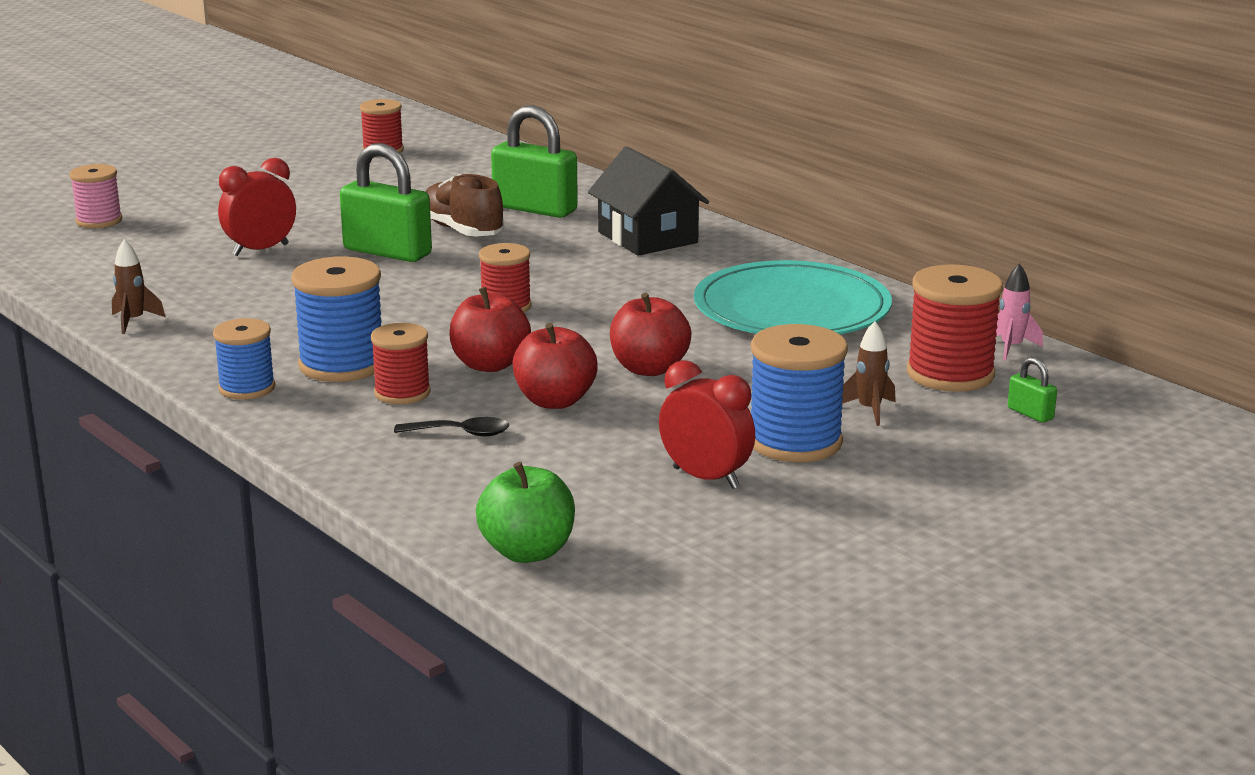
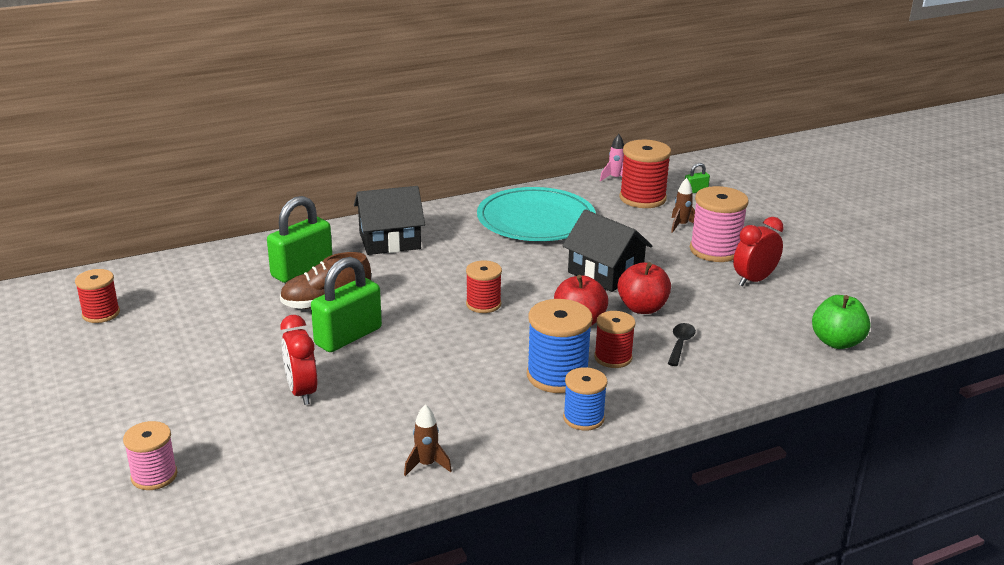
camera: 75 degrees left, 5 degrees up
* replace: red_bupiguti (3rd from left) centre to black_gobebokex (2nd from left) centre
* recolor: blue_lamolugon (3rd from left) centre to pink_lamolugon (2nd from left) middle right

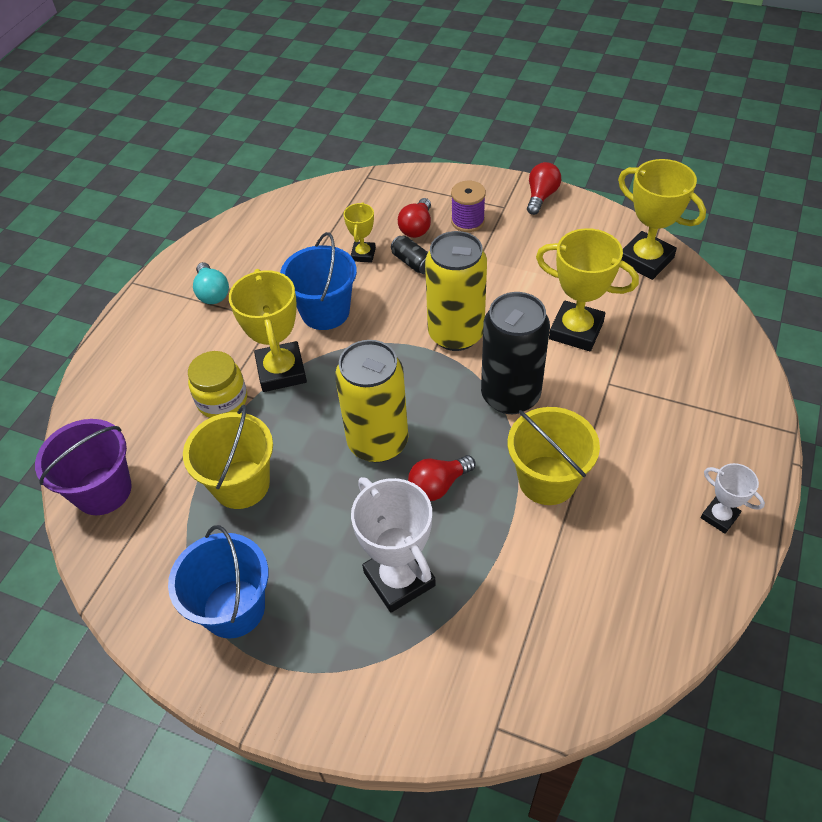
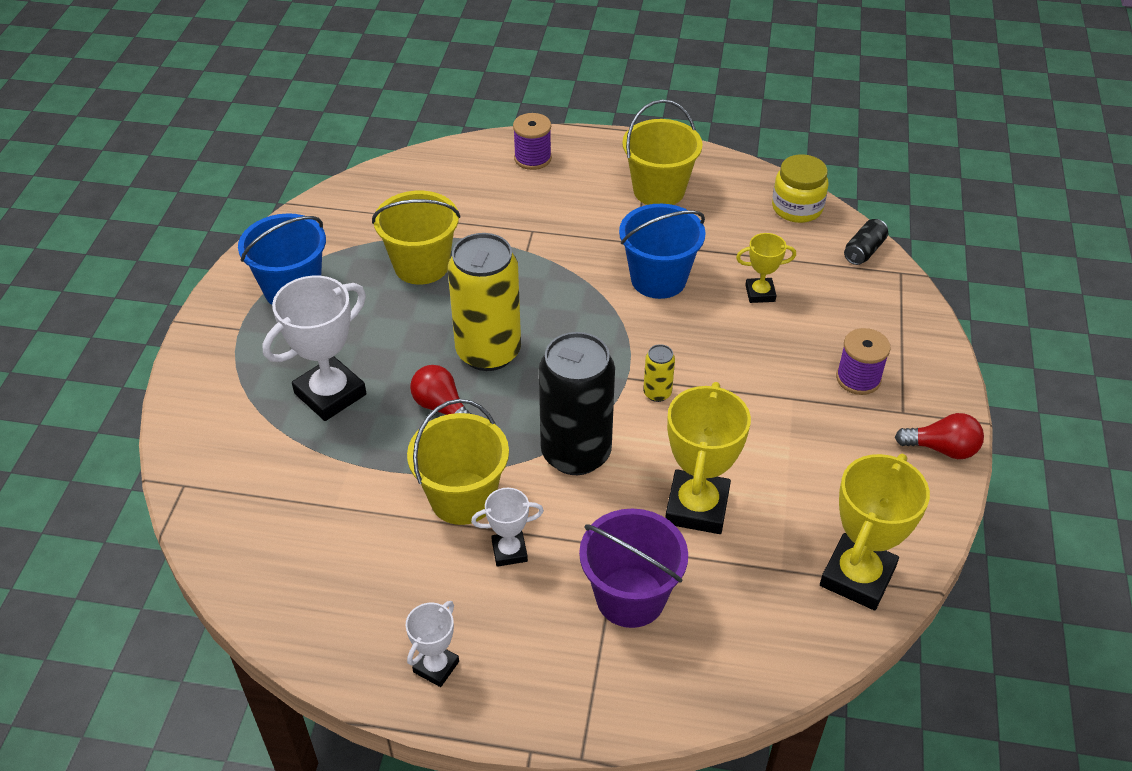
camera: 75 degrees right, 5 degrees down
* insert: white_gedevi (3rd from left) bottom centre
* insert: purple_lamolugon (1st from left) top centre
* move: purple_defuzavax middle left to bottom centre
* replace: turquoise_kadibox middle left to yellow_defuzavax (3rd from left) top centre
* resize: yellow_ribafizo (2nd from left) centre = centre x0.42
* move: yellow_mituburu middle left to top right
* move: black_ribafizo (1st from left in the first image) top centre to black_ribafizo (2nd from left) top right
* delete: yellow_gedevi (1st from left) middle left
* delete: red_kadibox (1st from left) top centre

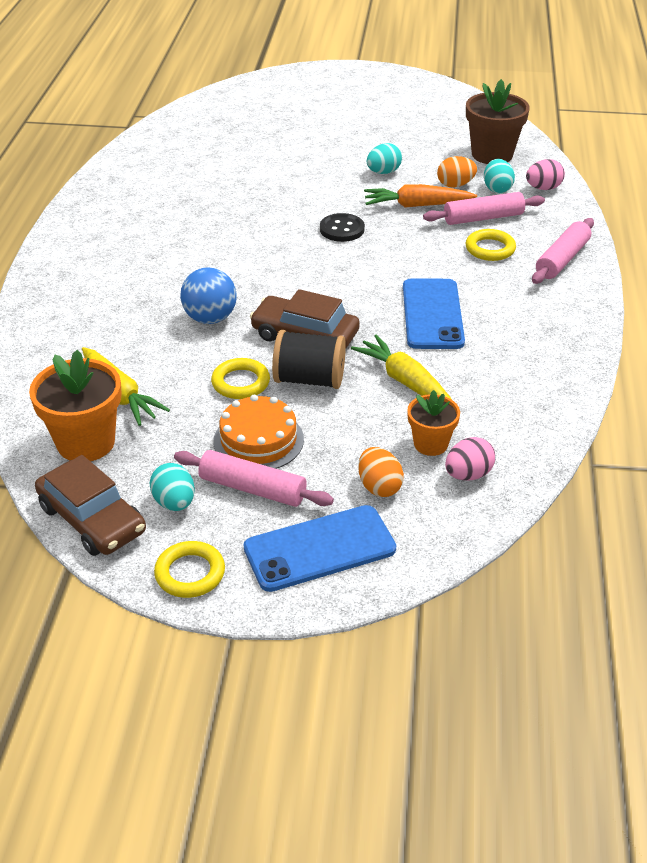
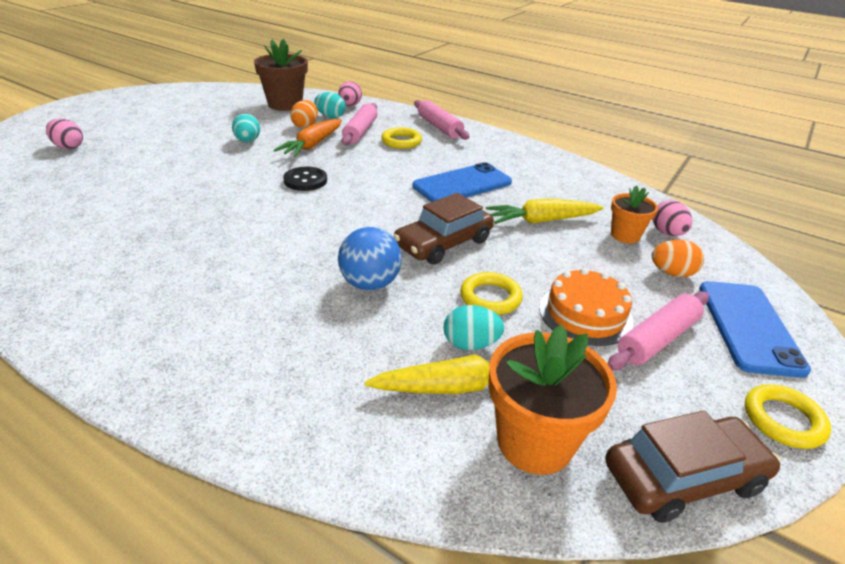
camera: 65 degrees left, 5 degrees down
* insert: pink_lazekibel (1st from left) top left
* rotate: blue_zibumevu (2nd from left in the first image) middle right = top centre 60 degrees counterclockwise
* move: turquoise_lazekibel (1st from left in the first image) middle left to turquoise_lazekibel (3rd from left) centre
* delete: black_lamolugon centre

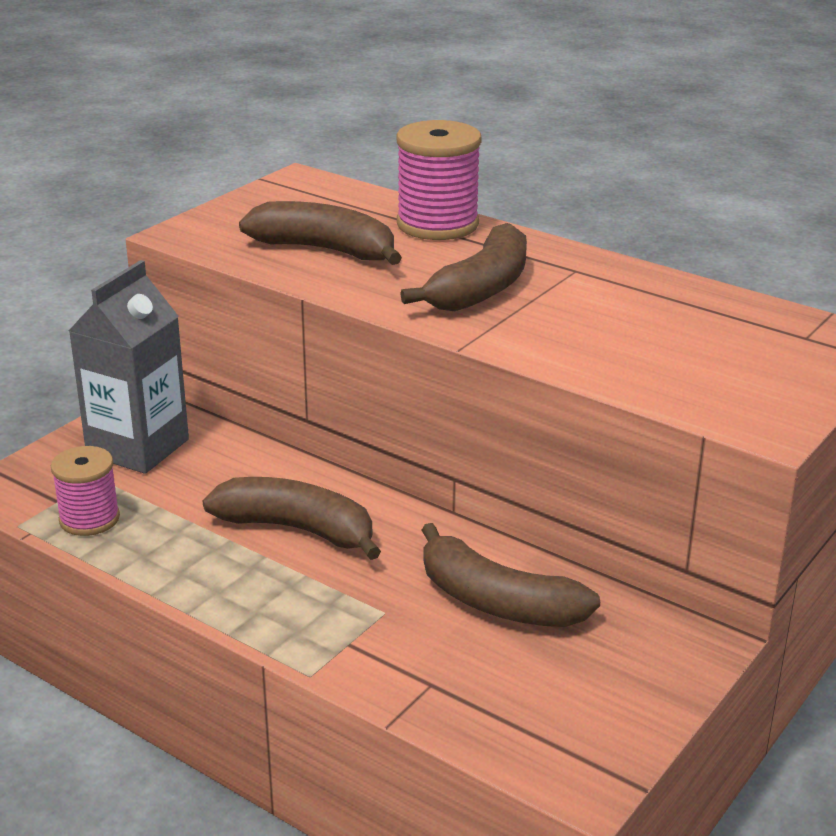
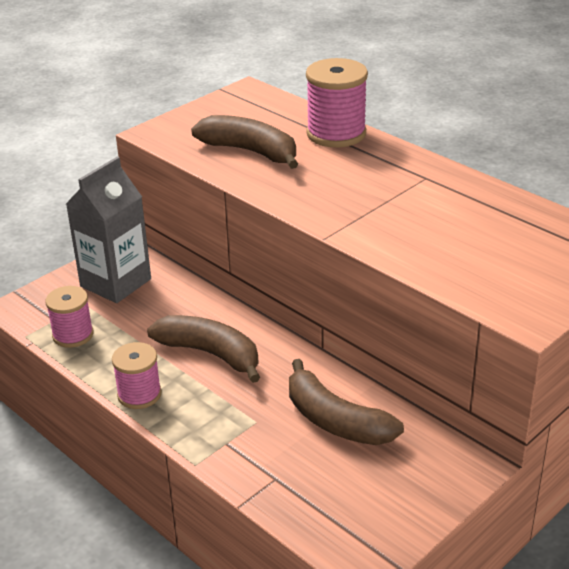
camera: 10 degrees right, 5 degrees up
* insert: pink_lamolugon (2nd from left) middle left
* delete: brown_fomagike (3rd from left) top centre

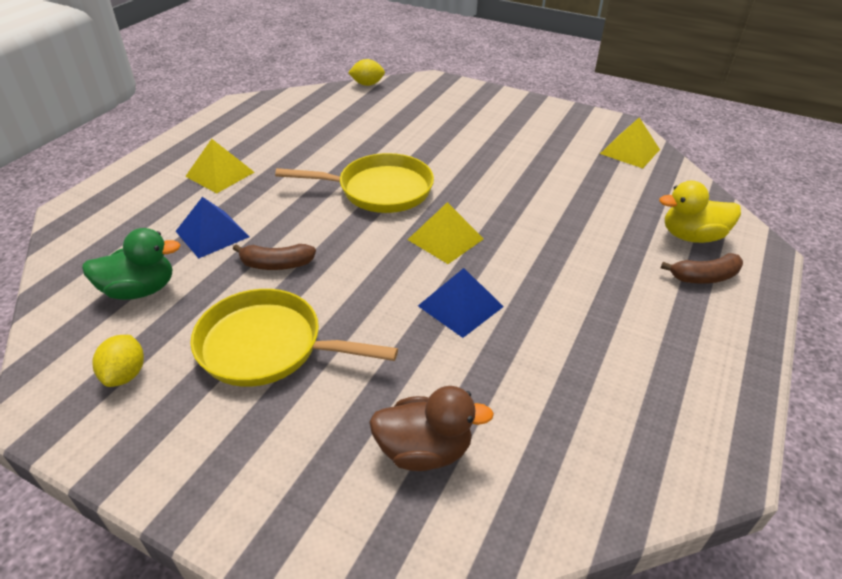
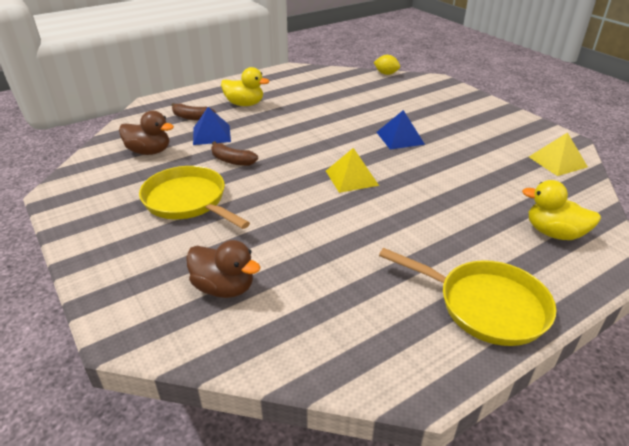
camera: 30 degrees right, 5 degrees down
* recolor: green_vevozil middle left to brown_vevozil (1st from left) top left
* move: brown_fomagike (2nd from left in the first image) middle right to brown_fomagike (1st from left) top left
* replace: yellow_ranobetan (1st from left) top left to yellow_vevozil (1st from left) top centre
* move: blue_ranobetan (2nd from left) centre to top centre
* move: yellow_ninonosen (2nd from left) top centre to middle right
* delete: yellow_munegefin (1st from left) middle left

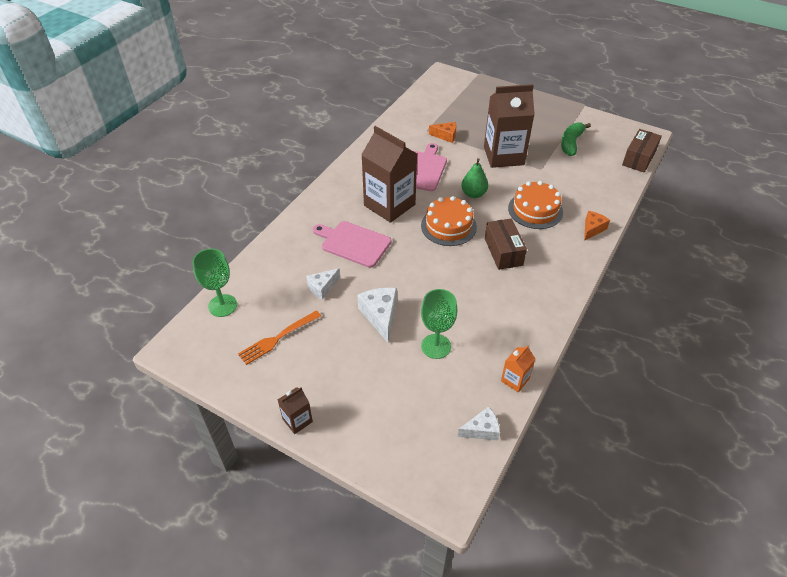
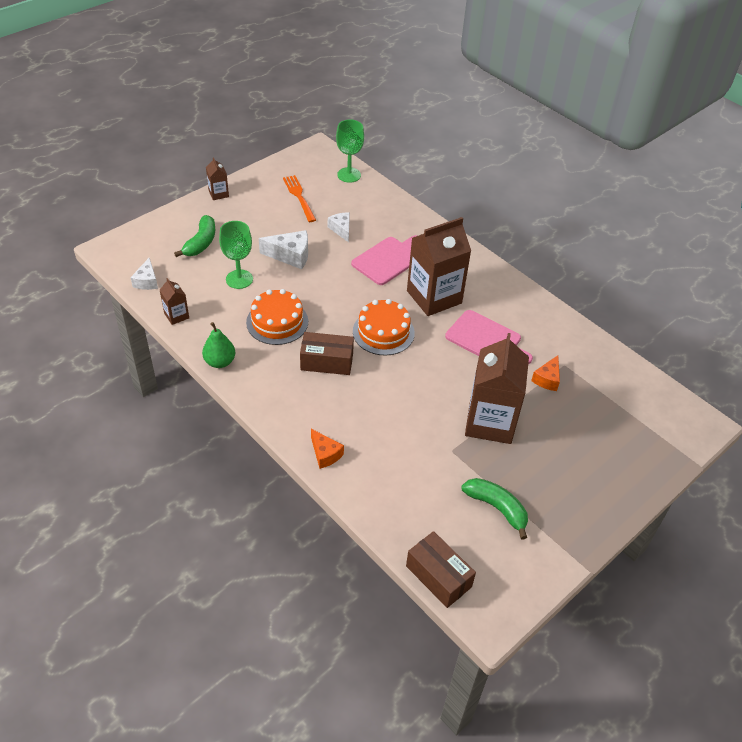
camera: 105 degrees right, 0 degrees up
* recolor: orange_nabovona centre to brown_nabovona (1st from left) middle left
* insert: green_fomagike (1st from left) top left
* move: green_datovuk top centre to middle left
* move: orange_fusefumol (2nd from left in the first image) middle right to orange_fusefumol (1st from left) centre

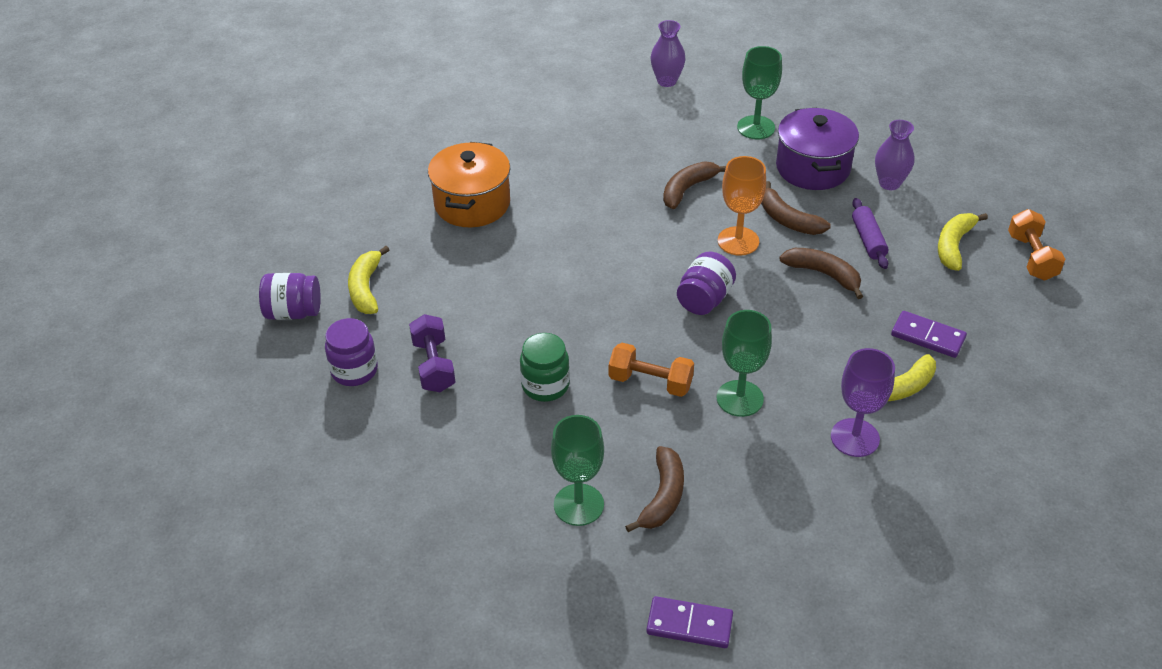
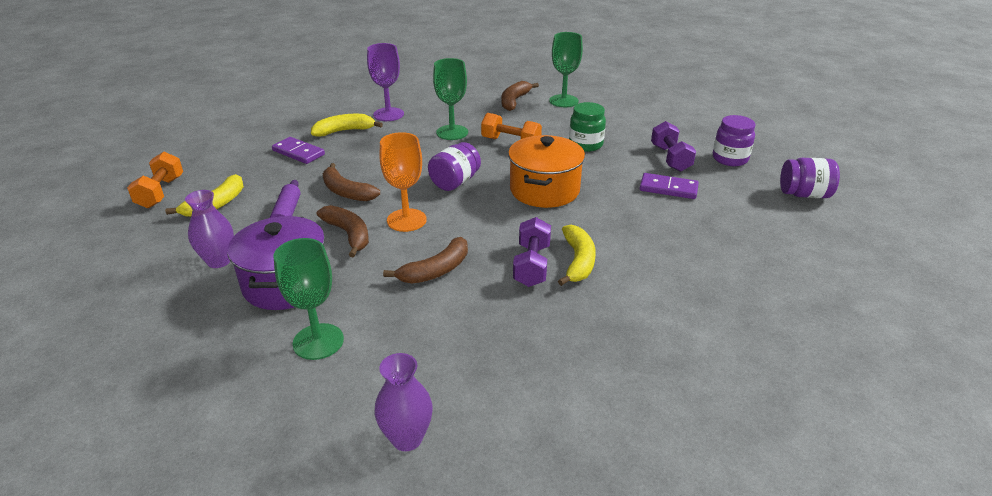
camera: 175 degrees left, 10 degrees down
* move: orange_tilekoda top centre to centre
* insert: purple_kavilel (1st from left) centre
* move: yellow_fomagike (1st from left in the first image) middle left to yellow_fomagike (3rd from left) centre
* move: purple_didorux (1st from left in the first image) bottom centre to purple_didorux (2nd from left) middle right

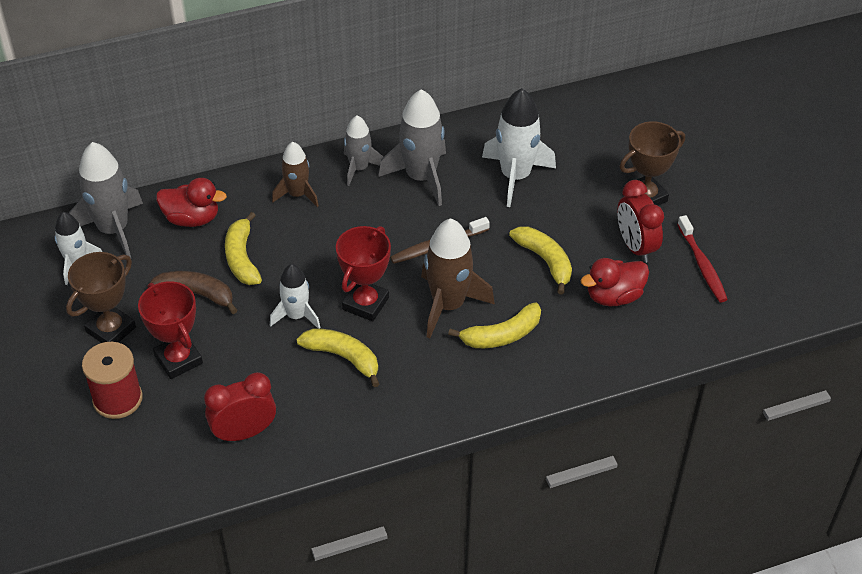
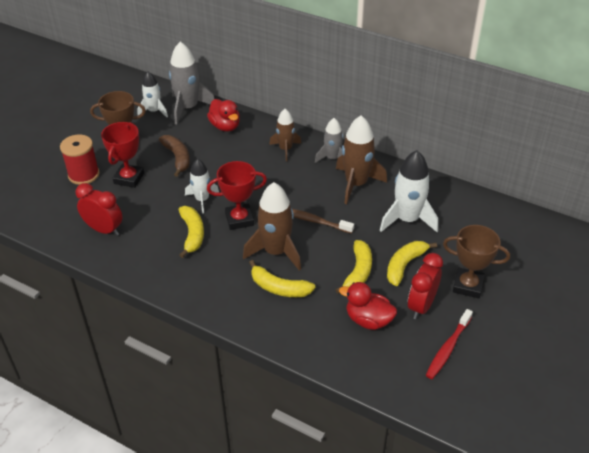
camera: 50 degrees right, 5 degrees down
* recolor: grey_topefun (3rd from left) top centre to brown_topefun (3rd from left) centre
* move: yellow_fomagike (1st from left in the first image) middle left to yellow_fomagike (4th from left) middle right

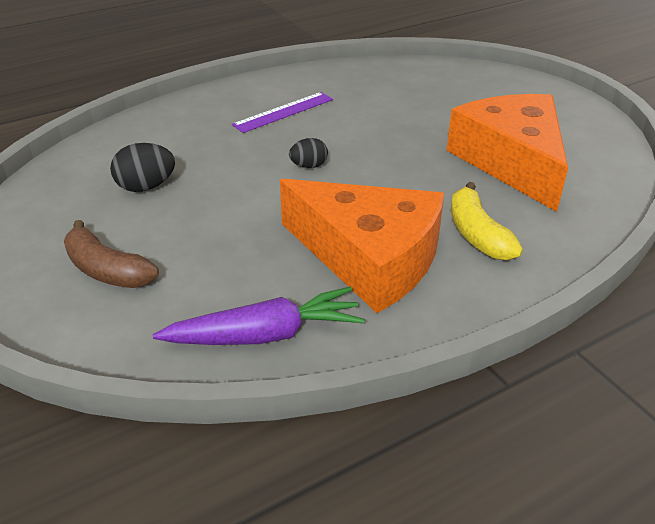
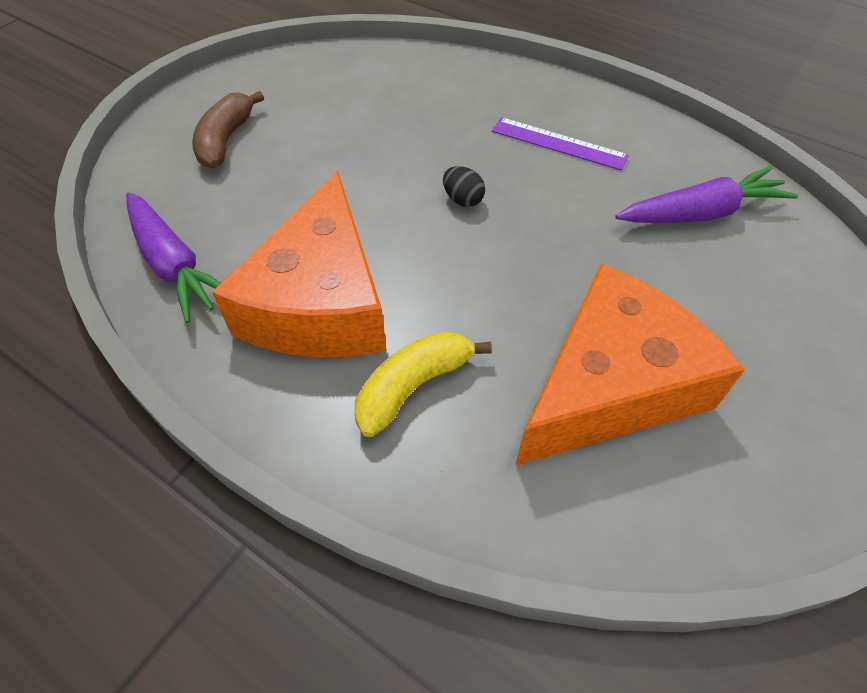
camera: 65 degrees right, 15 degrees up
* insert: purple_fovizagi (2nd from left) top right
* delete: black_lazekibel (1st from left) top left

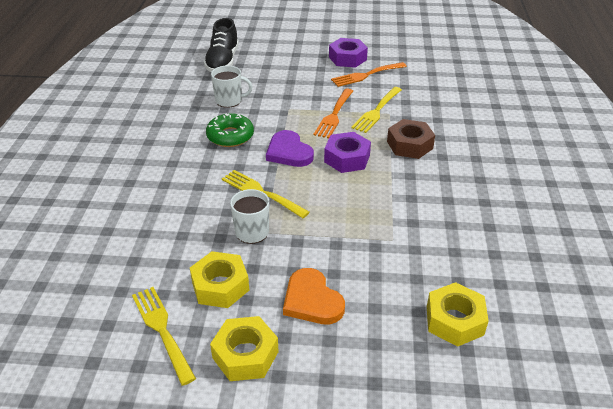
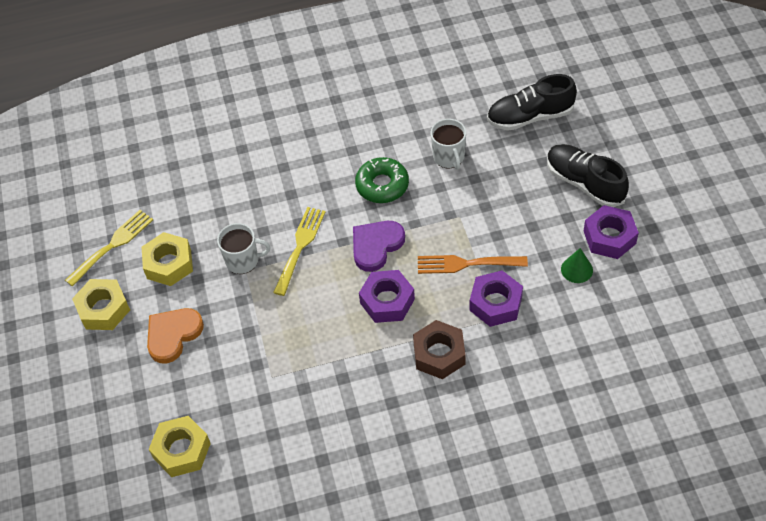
camera: 75 degrees right, 15 degrees up
* replace: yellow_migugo (3rd from left) top centre to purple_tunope (2nd from left) centre
* insert: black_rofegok (2nd from left) middle right
* replace: orange_migugo (2nd from left) top centre to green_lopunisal middle right

